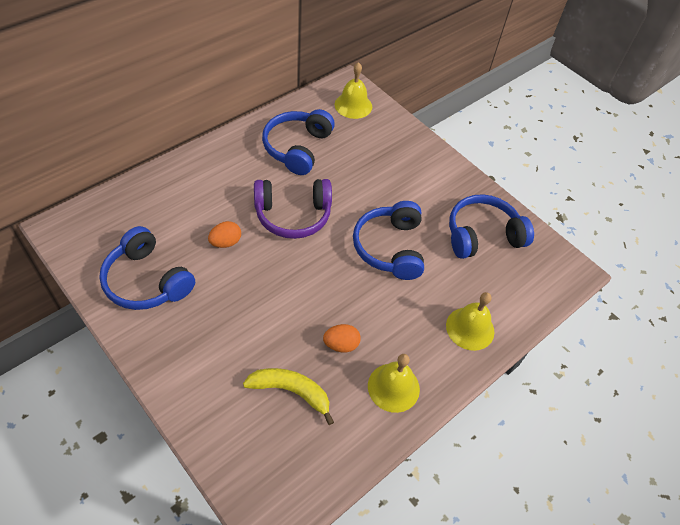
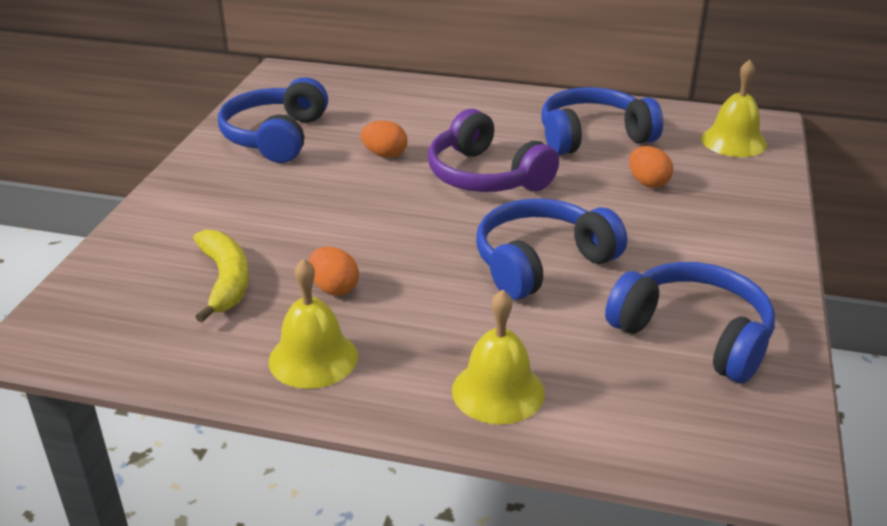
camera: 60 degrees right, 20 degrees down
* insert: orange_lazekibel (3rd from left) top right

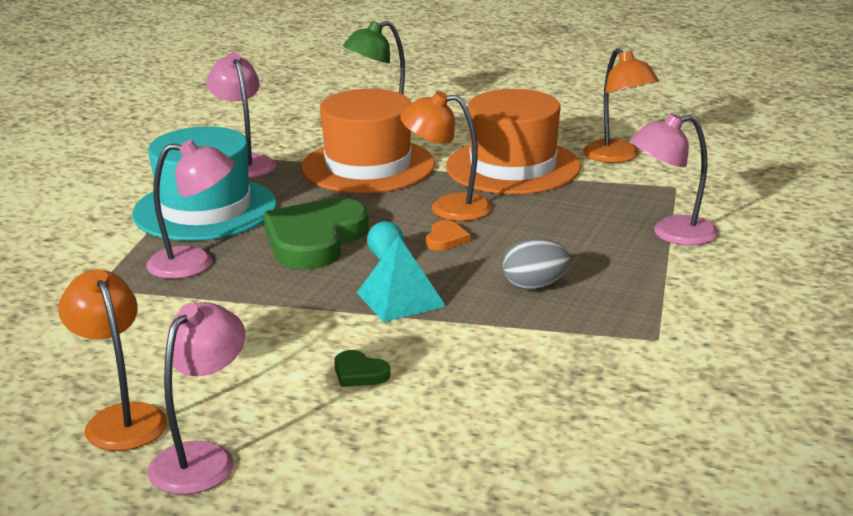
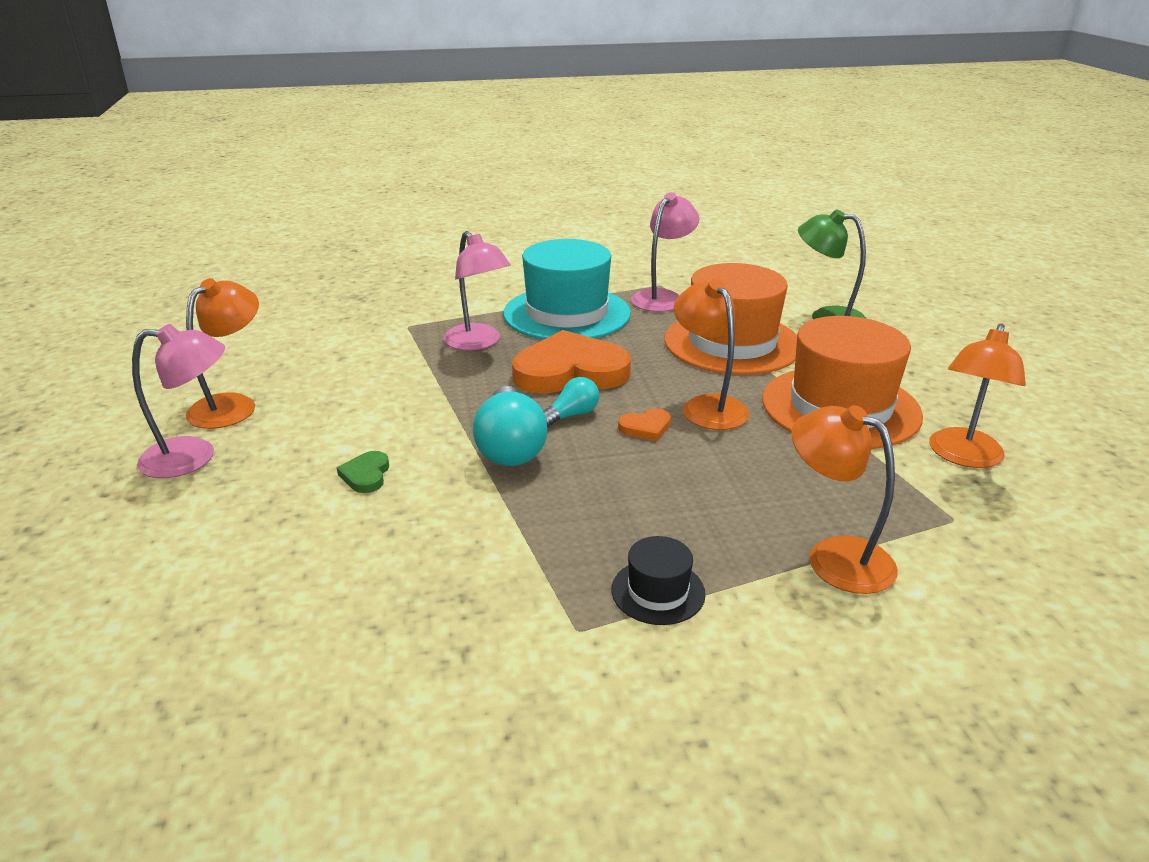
camera: 55 degrees right, 5 degrees up
* replace: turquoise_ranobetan centre to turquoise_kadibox (1st from left) centre
* recolor: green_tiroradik (1st from left) centre to orange_tiroradik (1st from left) centre
* insert: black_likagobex bottom centre
* recolor: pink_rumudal (4th from left) middle right to orange_rumudal (3rd from left) middle right
* delete: grey_lazekibel centre

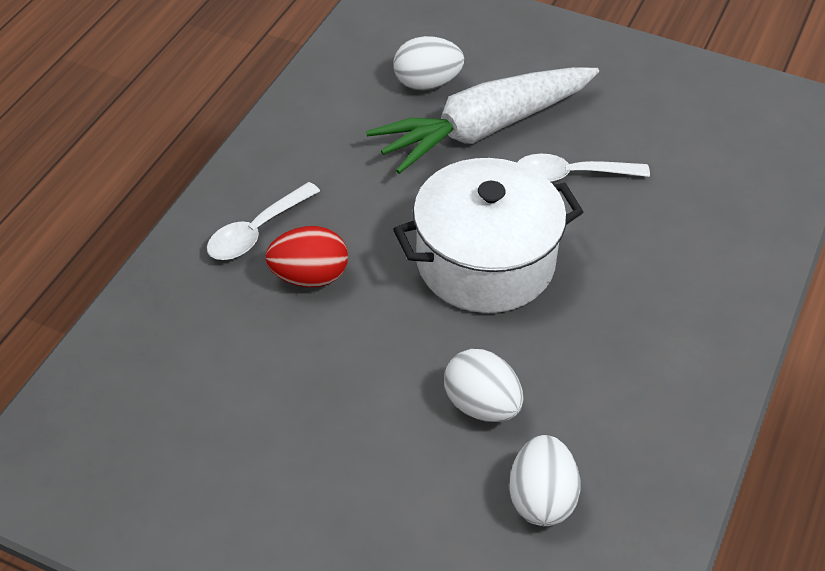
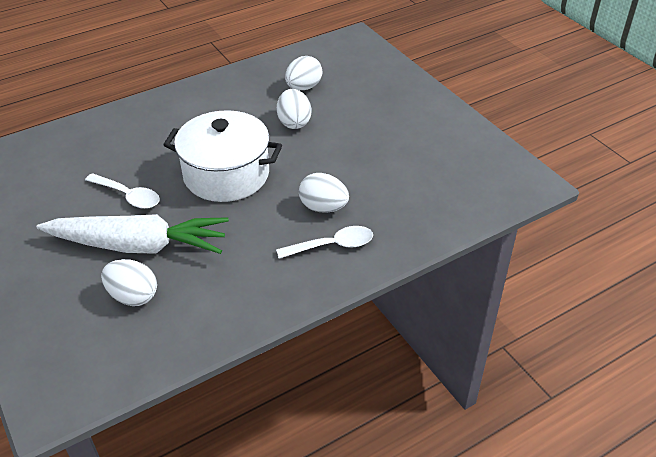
camera: 145 degrees left, 5 degrees down
* recolor: red_lazekibel centre to white_lazekibel (4th from left) centre

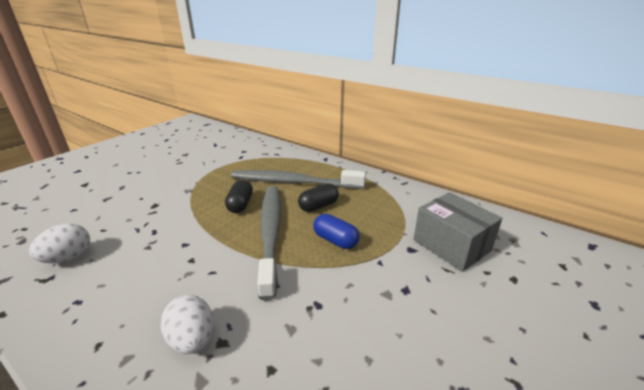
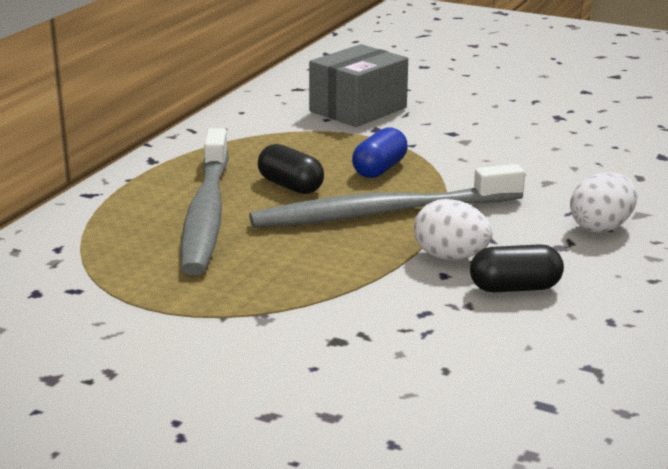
camera: 100 degrees left, 5 degrees down
* move: white_lazekibel (1st from left) middle left to middle right
* move: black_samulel (1st from left in the first image) centre to black_samulel (2nd from left) middle right

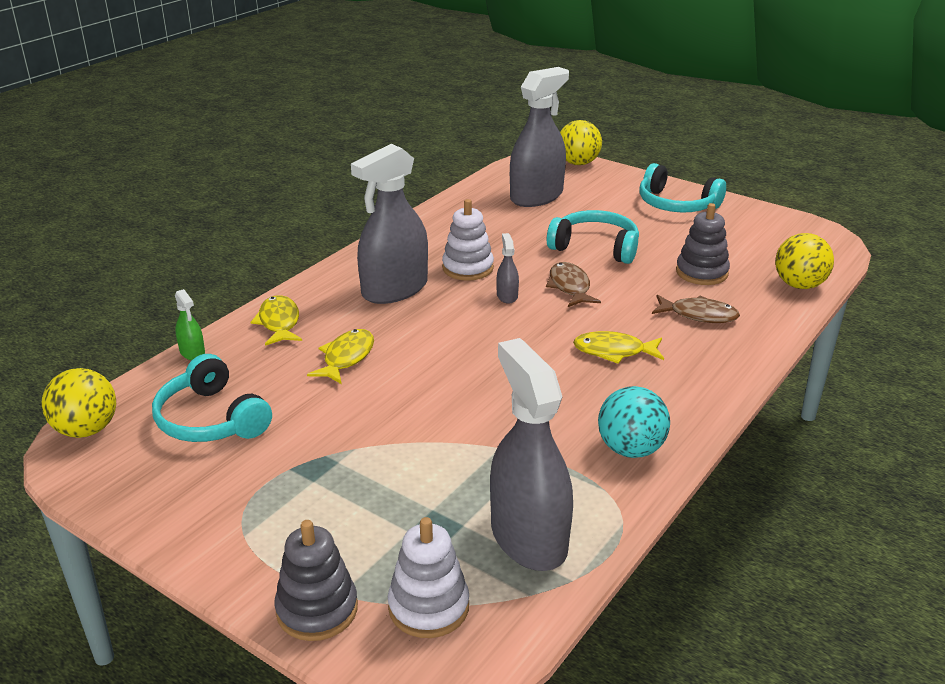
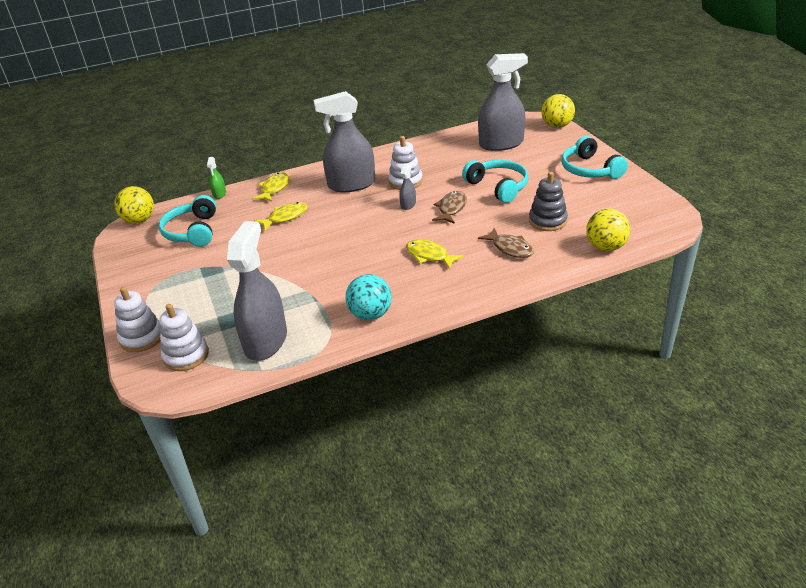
camera: 35 degrees right, 5 degrees up
* recolor: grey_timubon (1st from left) bottom centre to white_timubon (1st from left) middle left

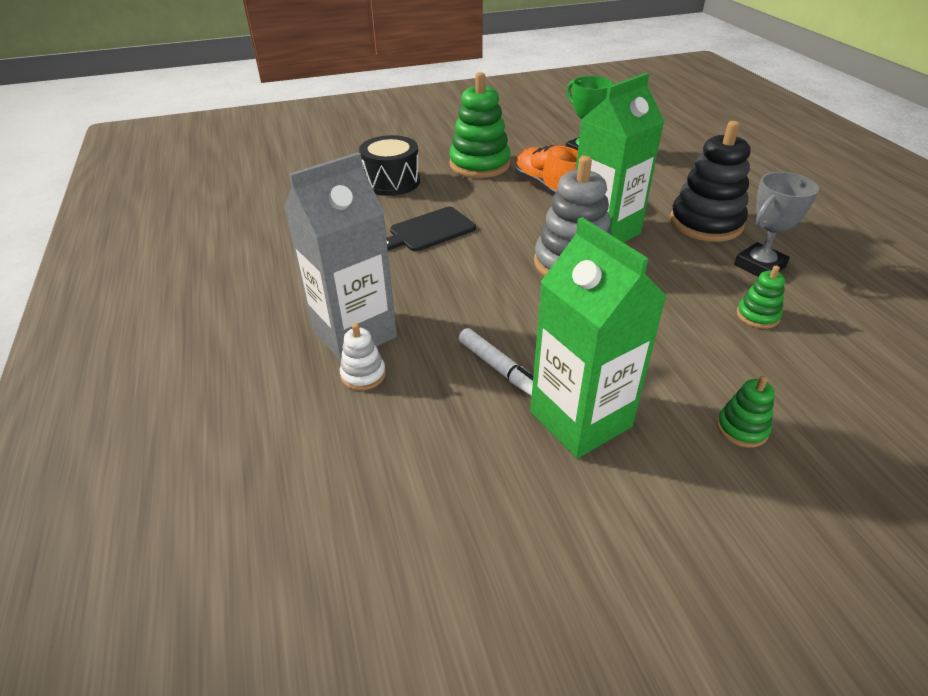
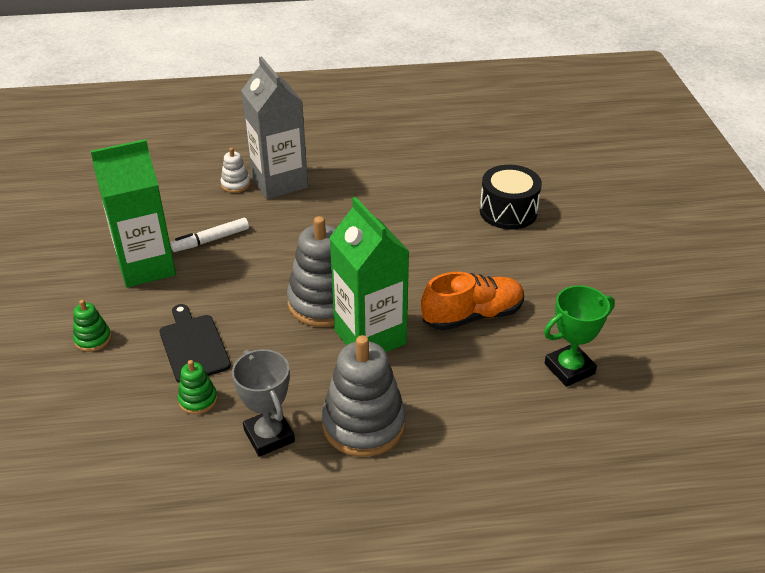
camera: 100 degrees right, 0 degrees up
* move: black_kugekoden top centre to middle left
* recolor: black_timubon top right to grey_timubon (2nd from left) bottom centre
* delete: green_timubon (1st from left) top centre

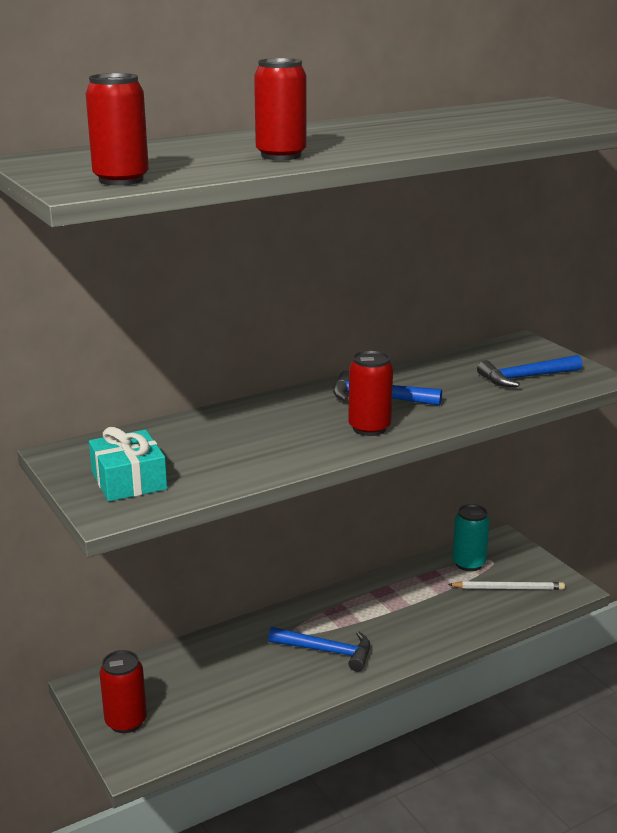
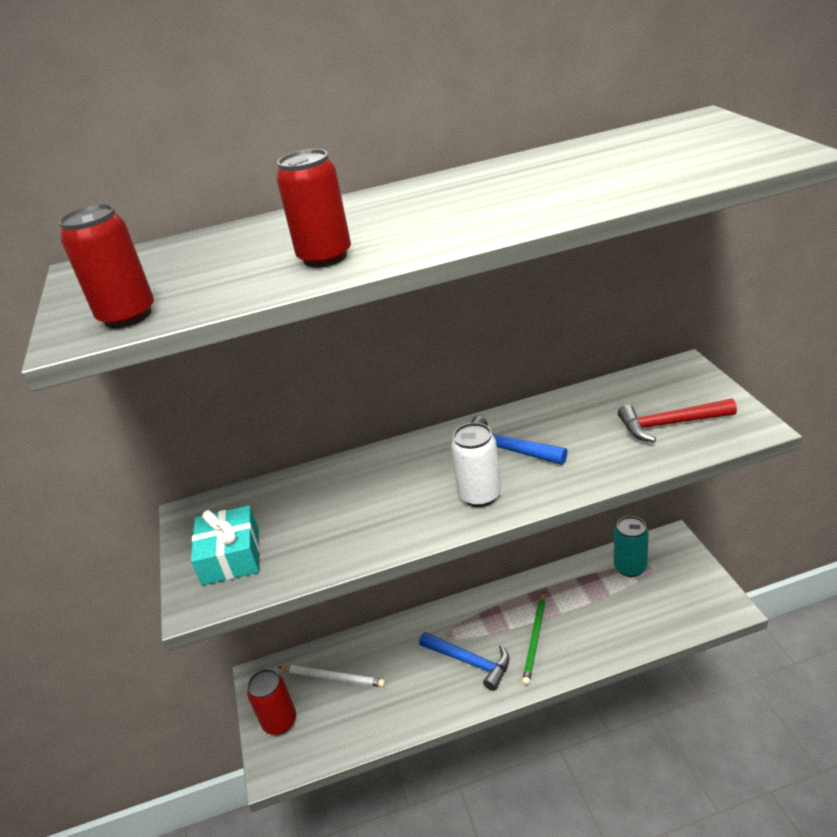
camera: 20 degrees right, 10 degrees up
* move: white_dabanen bottom right to bottom centre
* recolor: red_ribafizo (4th from left) centre to white_ribafizo centre
* insert: green_dabanen bottom centre
* recolor: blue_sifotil (3rd from left) middle right to red_sifotil middle right

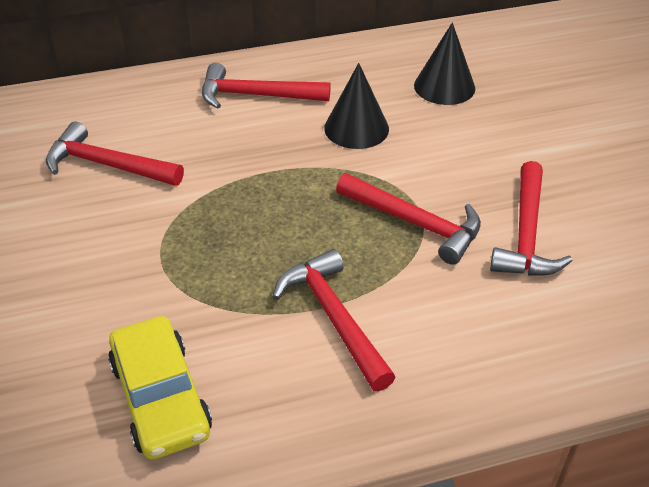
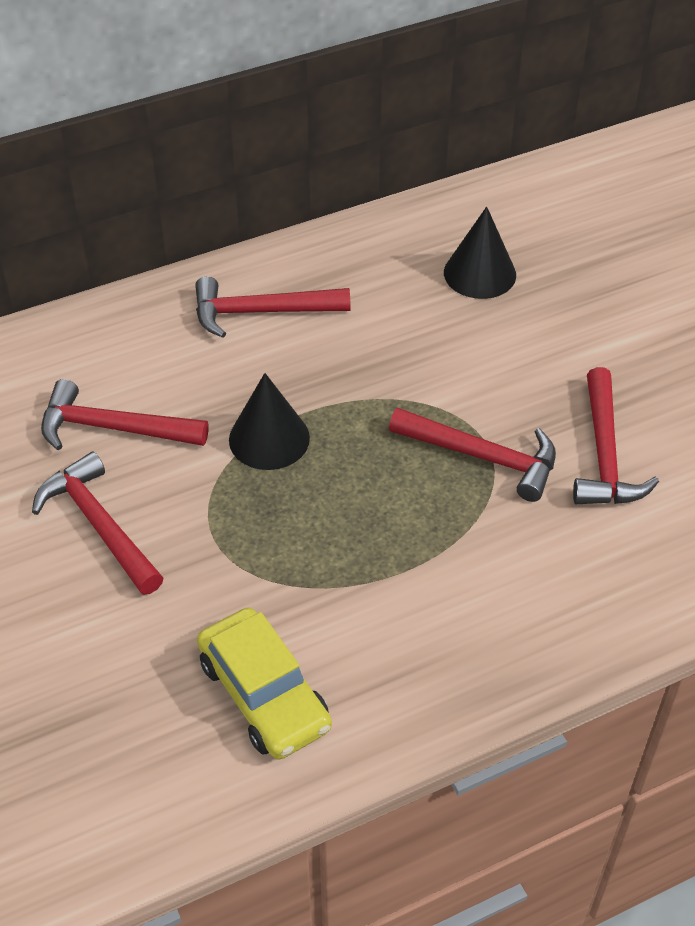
camera: 10 degrees left, 5 degrees up
* move: red_sifotil (3rd from left in the first image) centre to red_sifotil (1st from left) middle left
* move: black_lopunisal (1st from left) top centre to centre

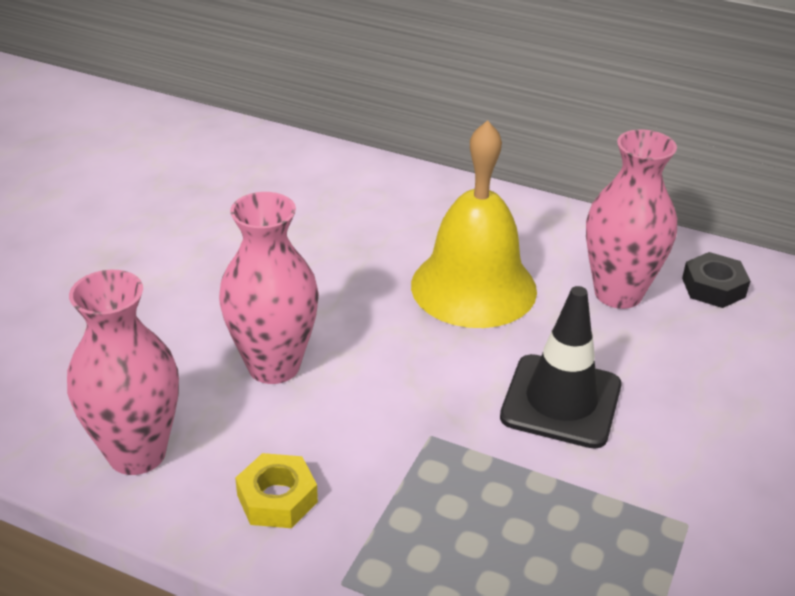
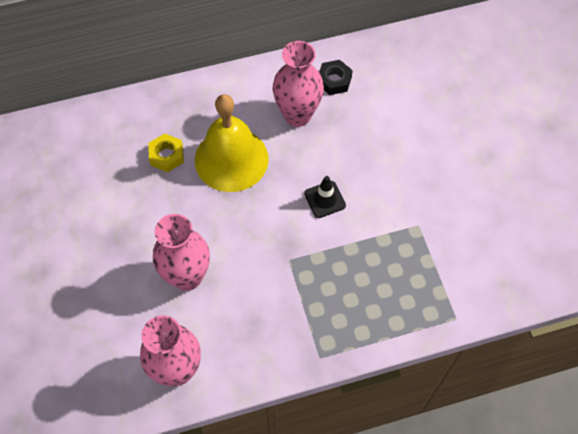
camera: 40 degrees left, 25 degrees up
* move: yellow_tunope bottom centre to middle left
* resize: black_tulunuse middle right = centre x0.60

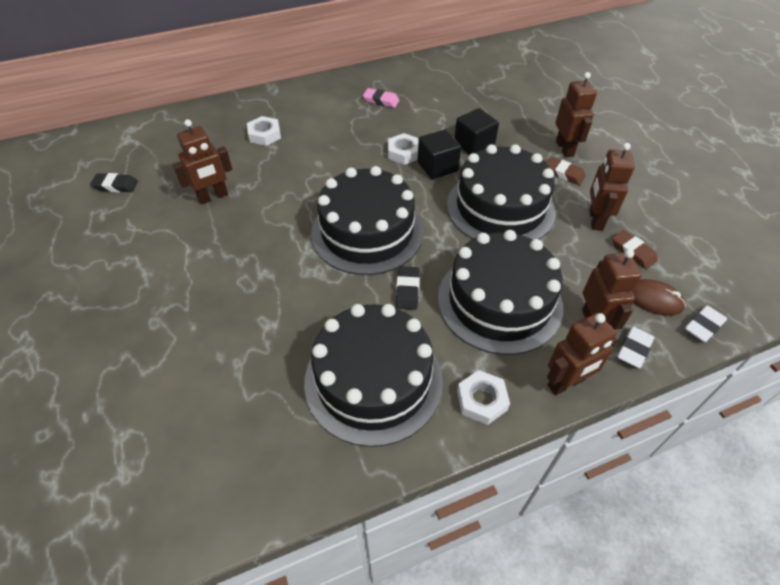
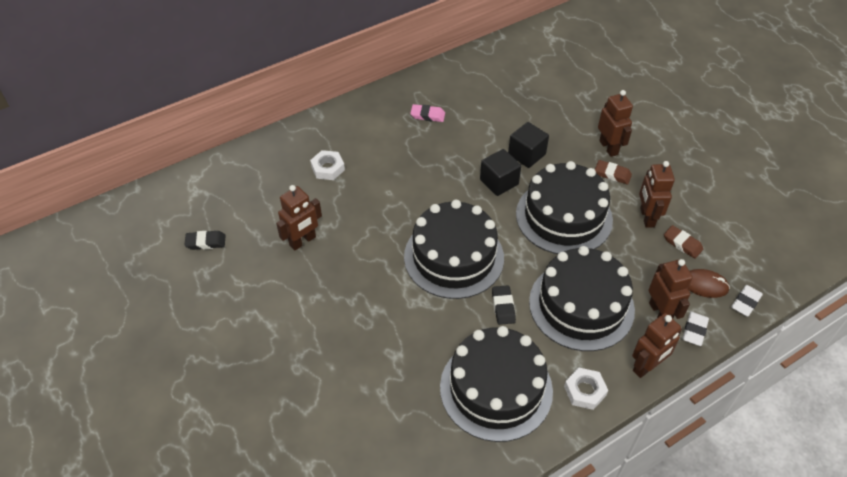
camera: 10 degrees left, 0 degrees up
* delete: white_tunope (2nd from left) top centre

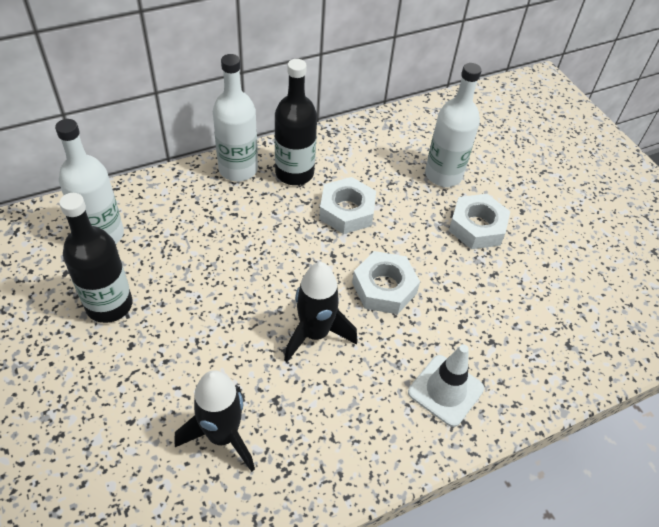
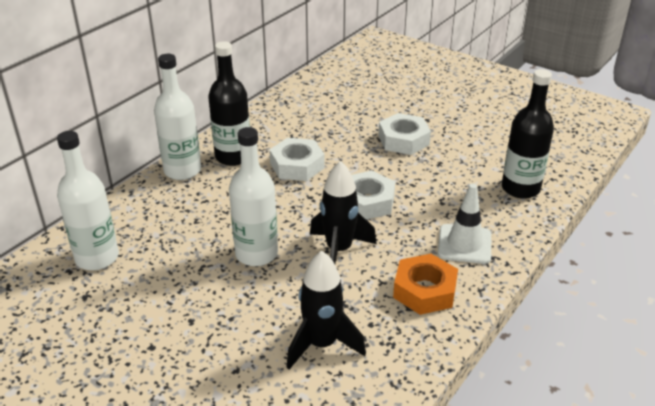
camera: 25 degrees left, 15 degrees down
* move: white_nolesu (3rd from left) top right to centre
* insert: orange_tunope bottom centre
* move: black_nolesu (1st from left in the first image) middle left to black_nolesu (2nd from left) top right

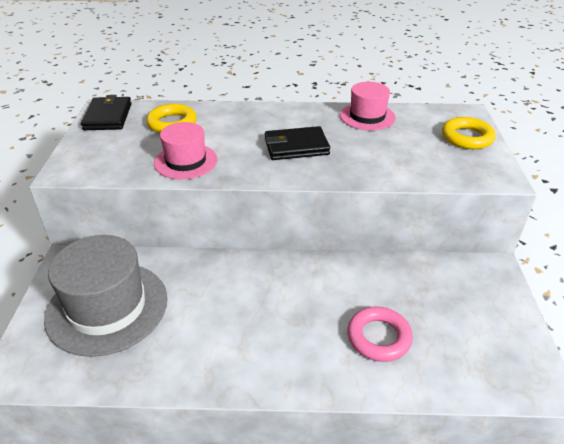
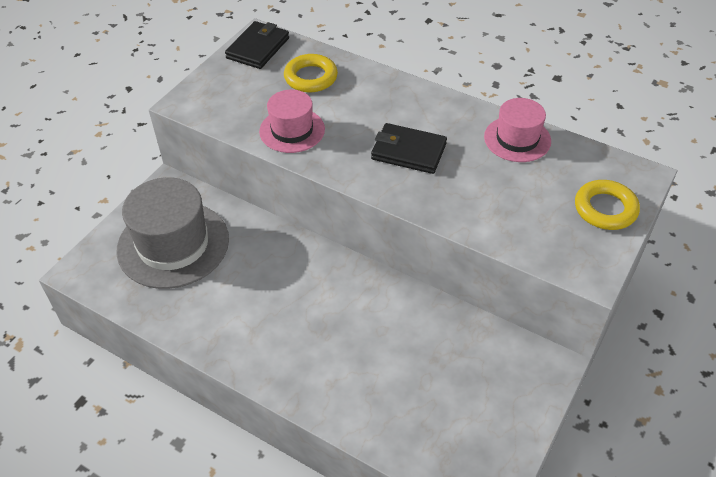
camera: 30 degrees right, 10 degrees up
* delete: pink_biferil bottom right

